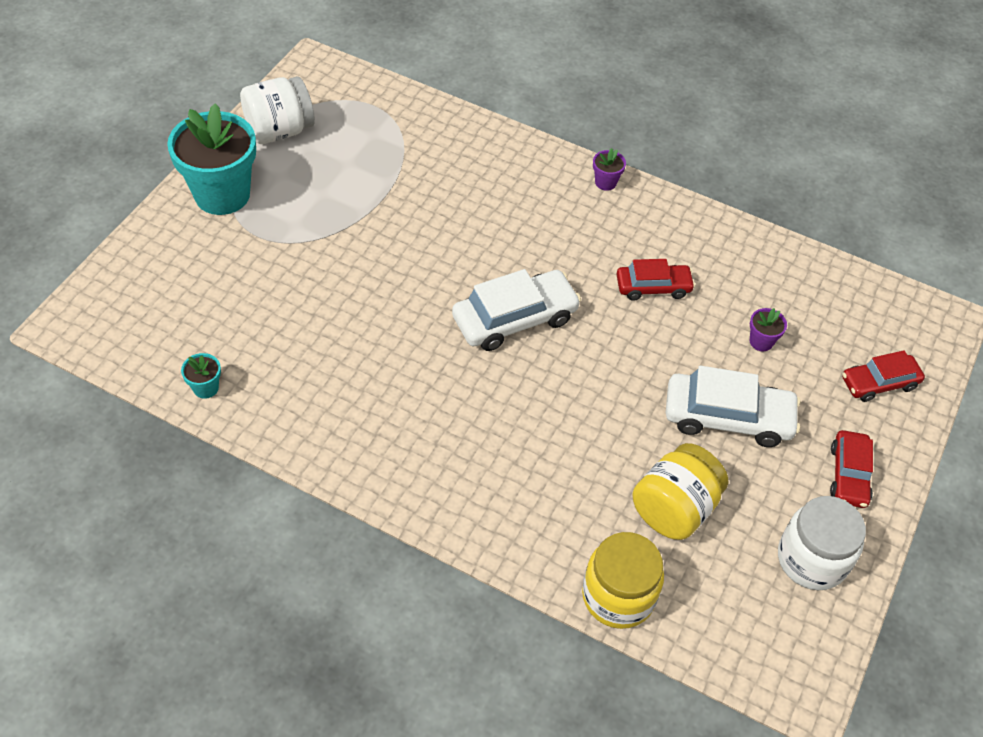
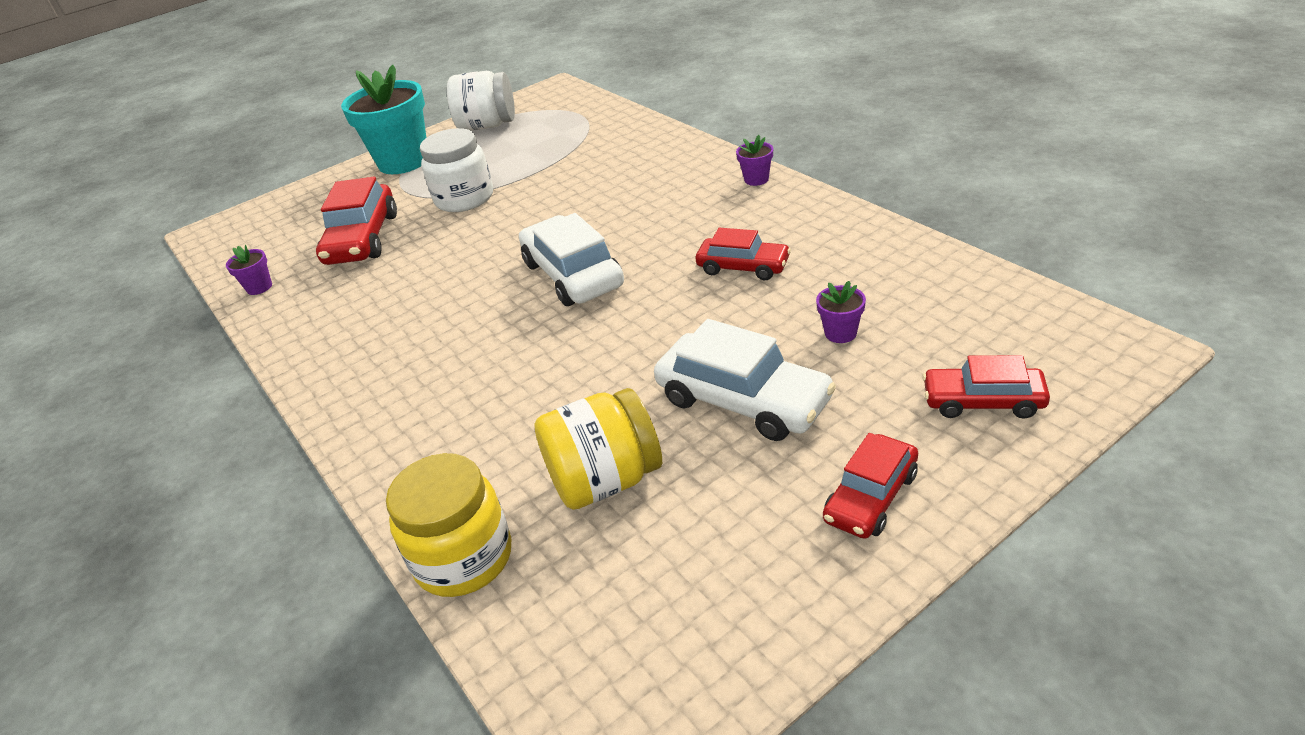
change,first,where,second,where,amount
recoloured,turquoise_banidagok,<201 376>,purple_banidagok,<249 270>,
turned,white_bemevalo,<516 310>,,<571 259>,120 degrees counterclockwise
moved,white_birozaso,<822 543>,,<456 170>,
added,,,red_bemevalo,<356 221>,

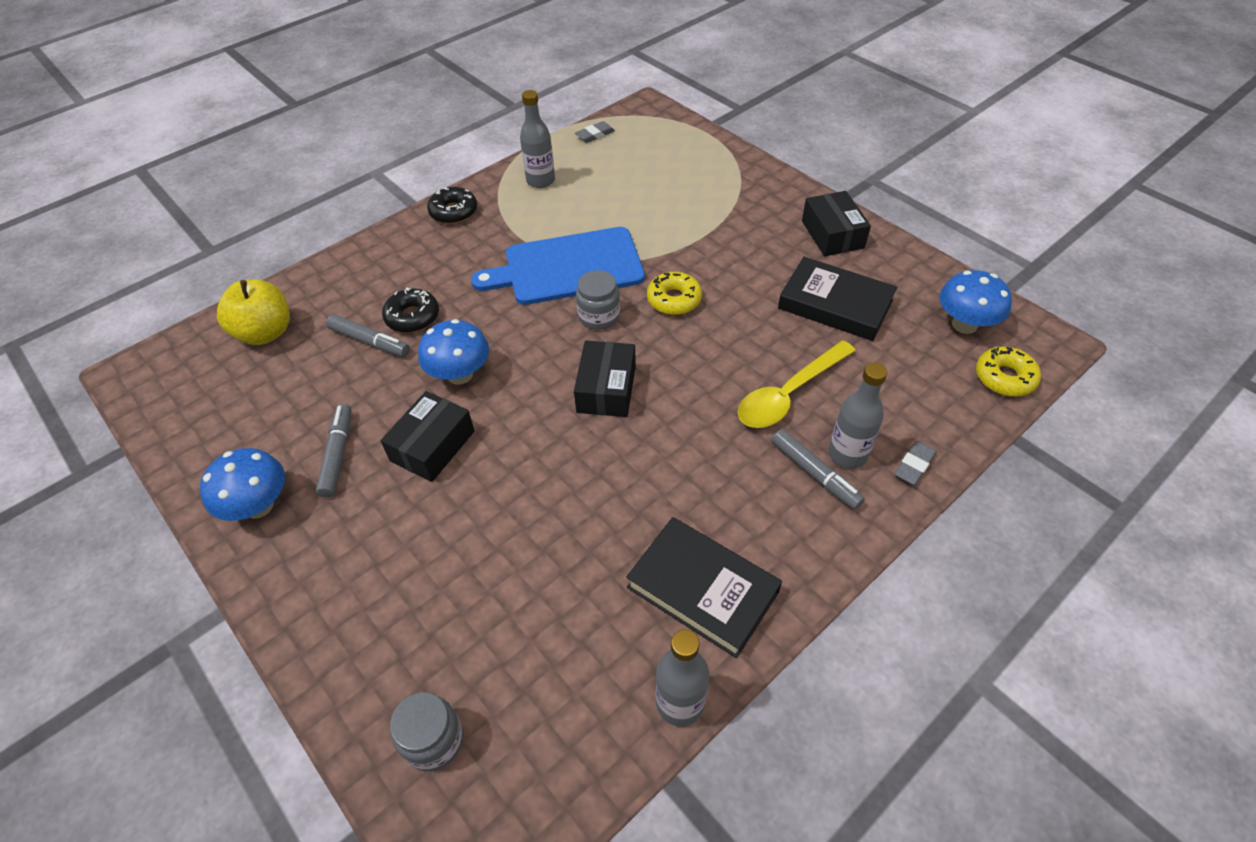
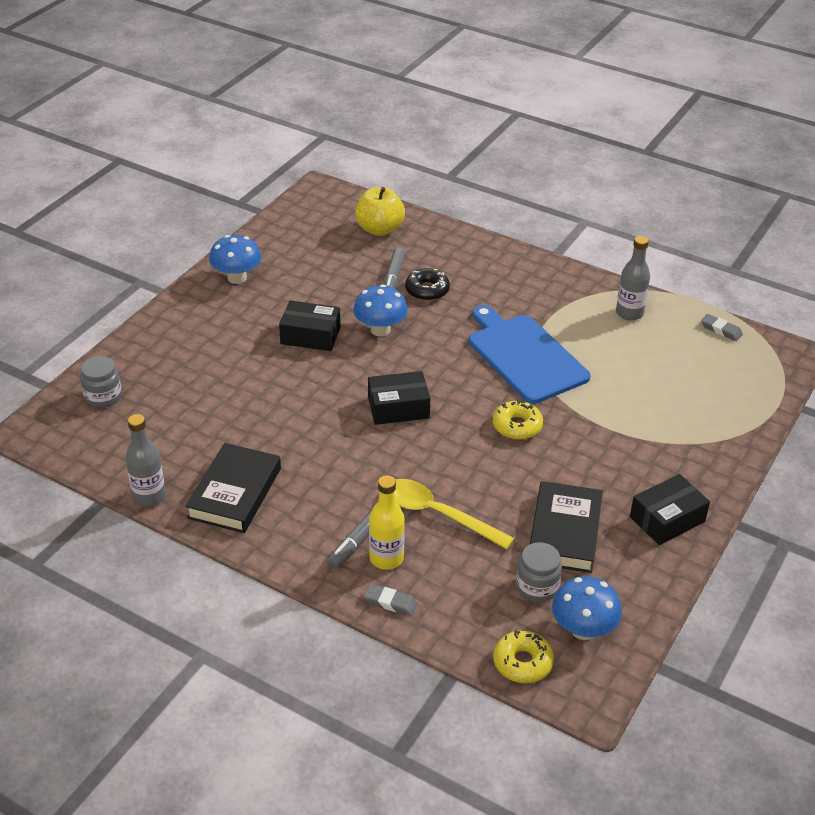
change,first,where,second,where,amount
removed,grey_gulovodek,<334 451>,,,
removed,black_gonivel,<452 205>,,,
moved,grey_birozaso,<598 300>,,<539 572>,
recoloured,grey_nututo,<857 415>,yellow_nututo,<387 523>,

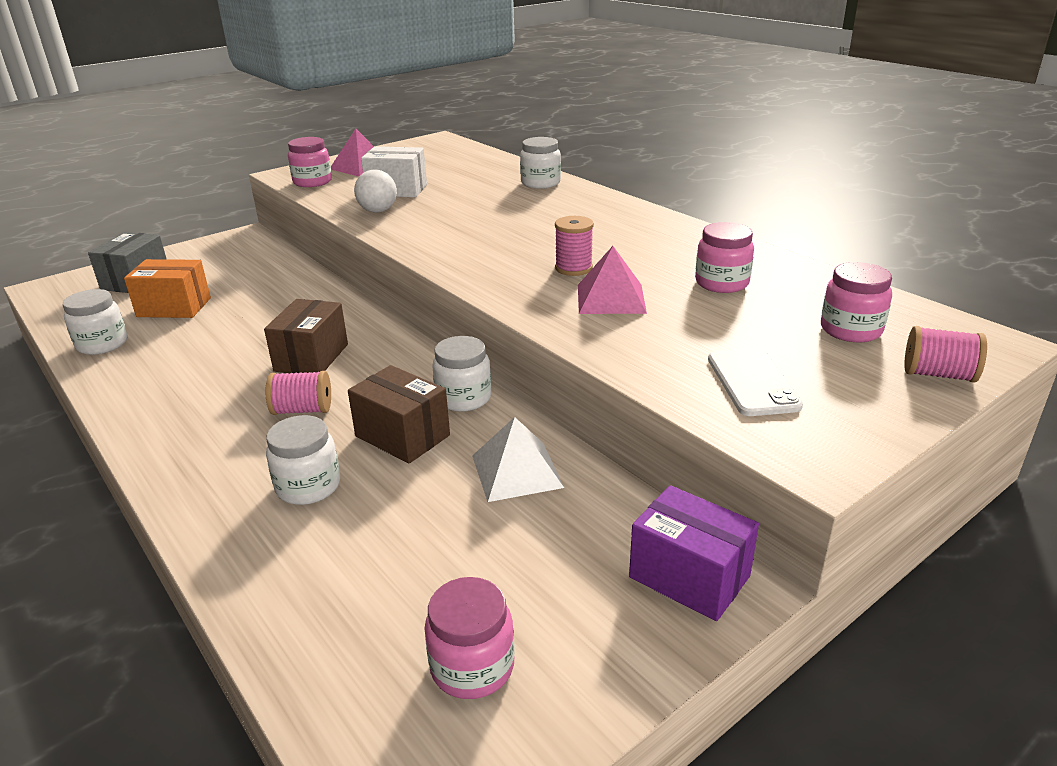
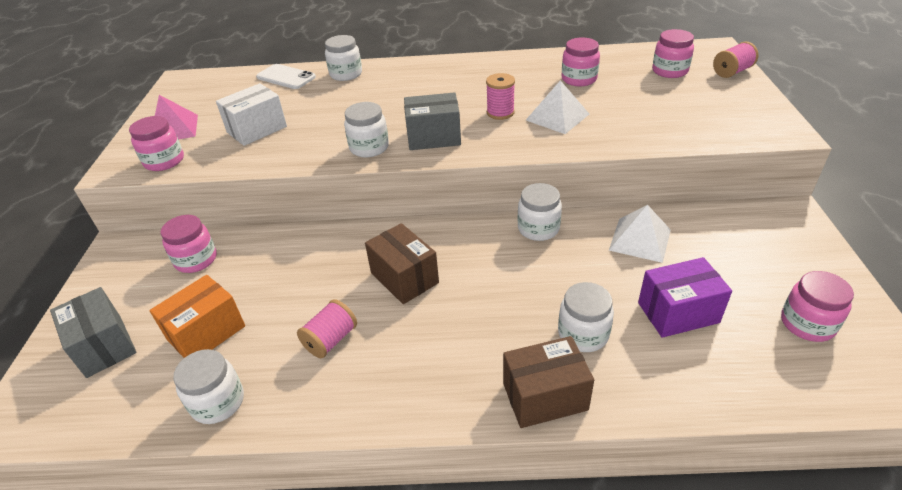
change,first,where,second,where,amount
moved,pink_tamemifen,<298 393>,,<327 328>,
moved,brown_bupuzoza,<399 414>,,<548 382>,
removed,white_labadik,<375 191>,,,
recoloured,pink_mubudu,<612 280>,white_mubudu,<557 107>,
moved,purple_bupuzoza,<694 553>,,<685 297>,
moved,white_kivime,<755 382>,,<286 76>,
added,,,pink_birozaso,<189 244>,
added,,,white_birozaso,<366 130>,
added,,,grey_bupuzoza,<432 121>,

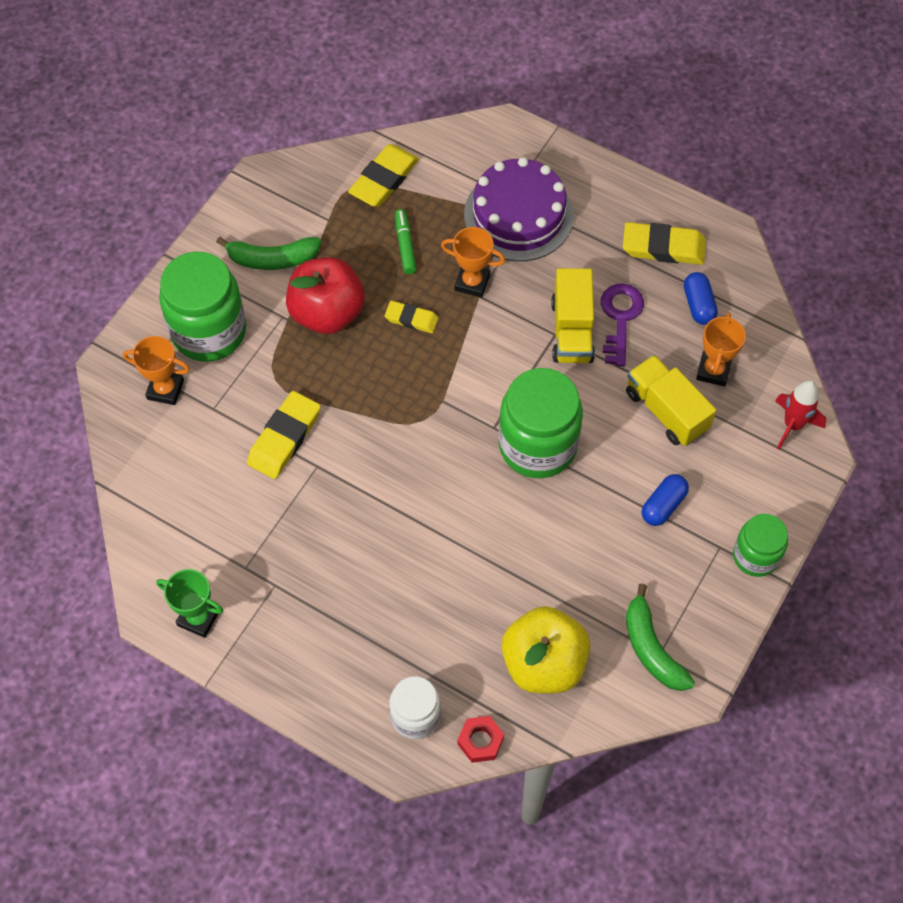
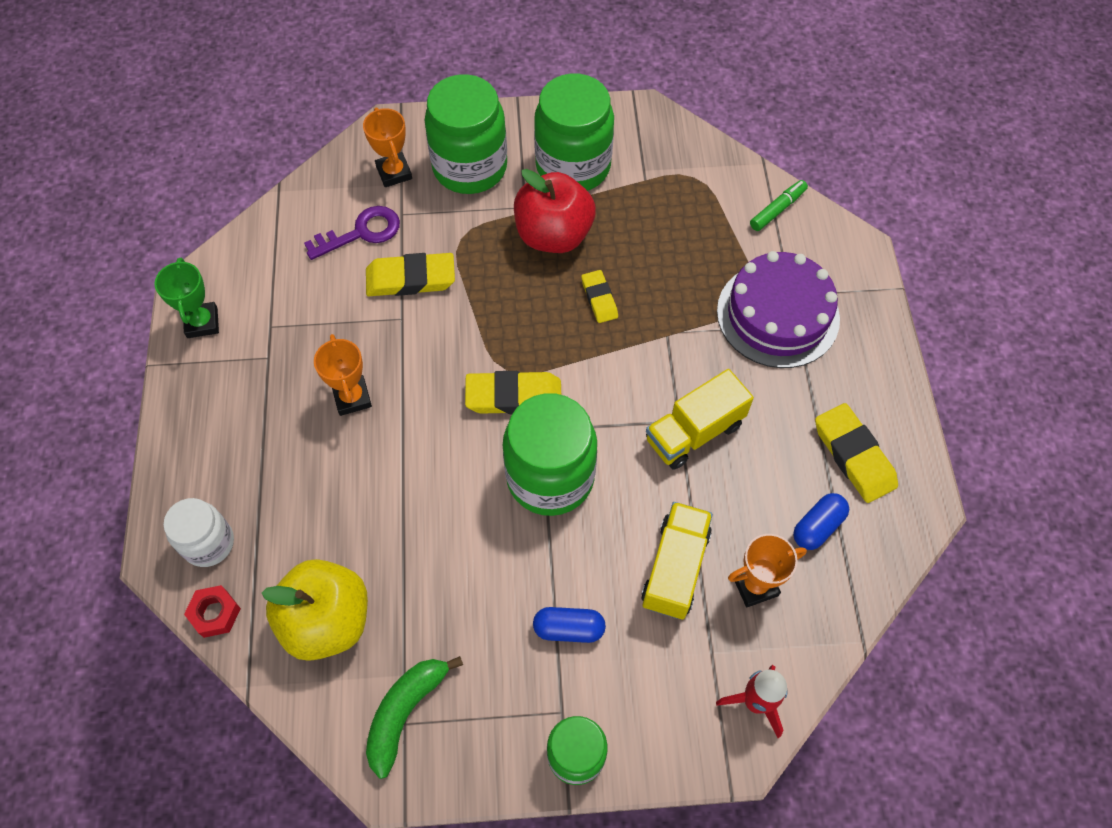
change,first,where,second,where,amount
replaced,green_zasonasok,<268 253>,green_birozaso,<574 132>,
moved,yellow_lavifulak,<383 175>,,<513 392>,
moved,green_gulovodek,<405 241>,,<779 205>,
moved,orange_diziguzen,<473 262>,,<343 375>,
moved,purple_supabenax,<622 325>,,<352 233>,

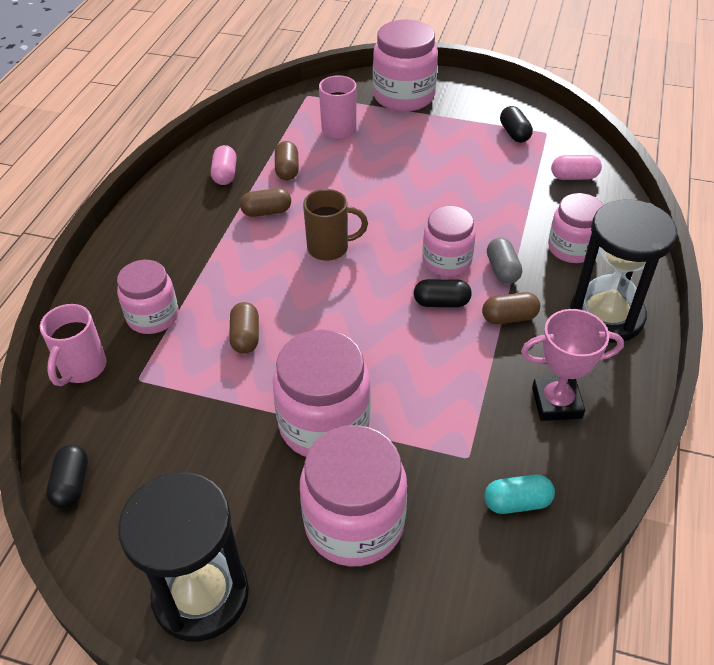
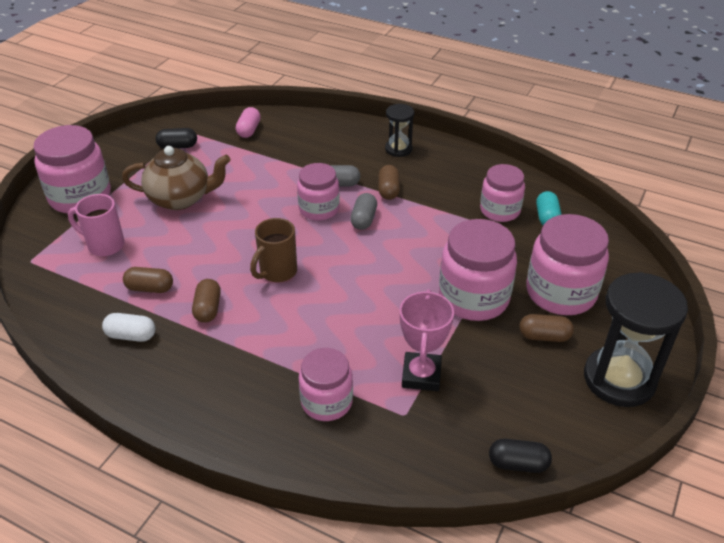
change,first,where,second,where,amount
removed,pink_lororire,<73 345>,,,
recoloured,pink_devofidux,<224 165>,white_devofidux,<128 327>,
moved,brown_devofidux,<244 328>,,<546 328>,
turned,brown_lororire,<335 225>,,<273 250>,150 degrees counterclockwise
recoloured,black_devofidux,<443 293>,grey_devofidux,<363 211>,
moved,pink_diziguzen,<572 365>,,<427 340>,
moved,pink_birozaso,<575 228>,,<502 193>,
resized,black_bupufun,<623 271>,,<399 130>,x0.53
added,,,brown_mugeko,<176 178>,

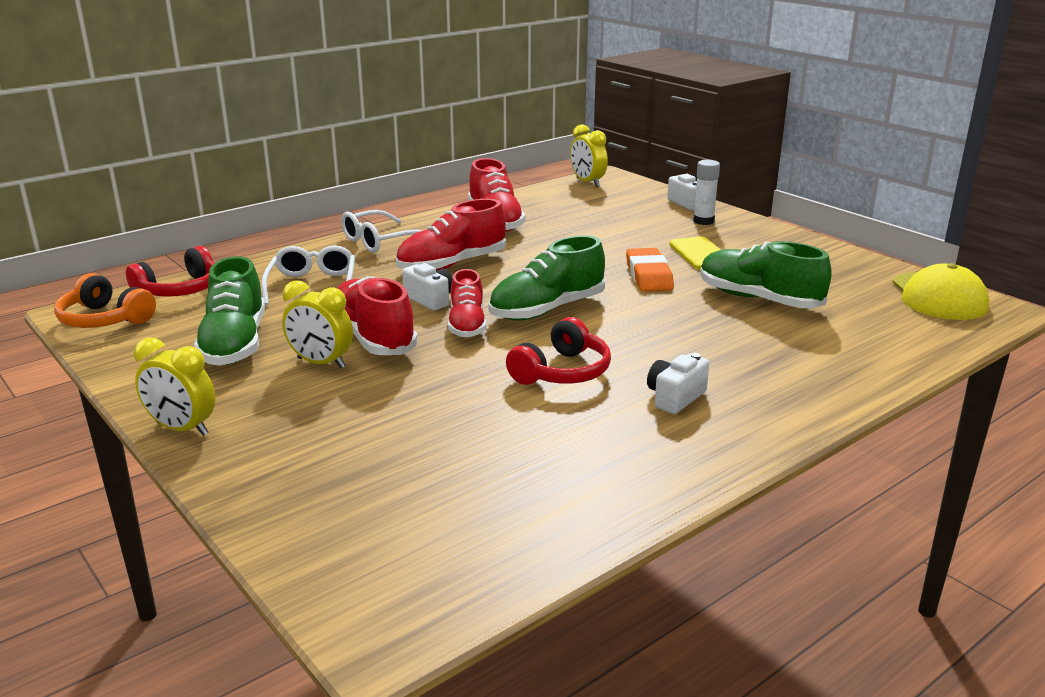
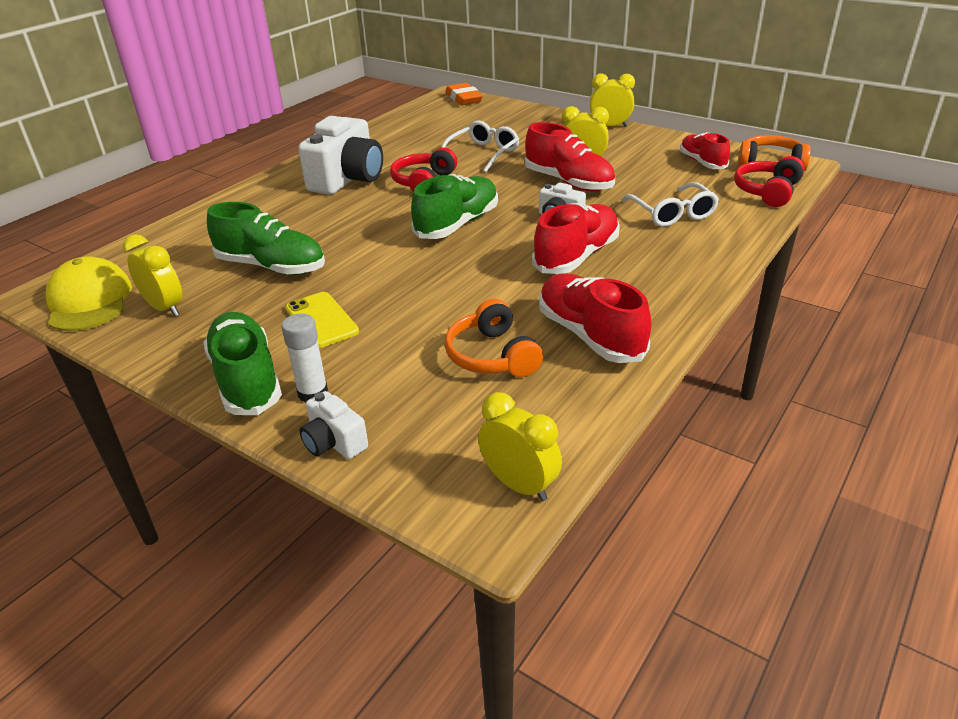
change,first,where,second,where,amount
moved,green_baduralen,<229 311>,,<242 363>,
moved,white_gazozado,<381 231>,,<480 146>,
moved,red_baduralen,<467 303>,,<705 150>,
moved,orange_lavifulak,<650 269>,,<464 94>,
resized,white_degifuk,<678 383>,,<340 155>,x2.04
added,,,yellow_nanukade,<152 275>,
added,,,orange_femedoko,<494 338>,

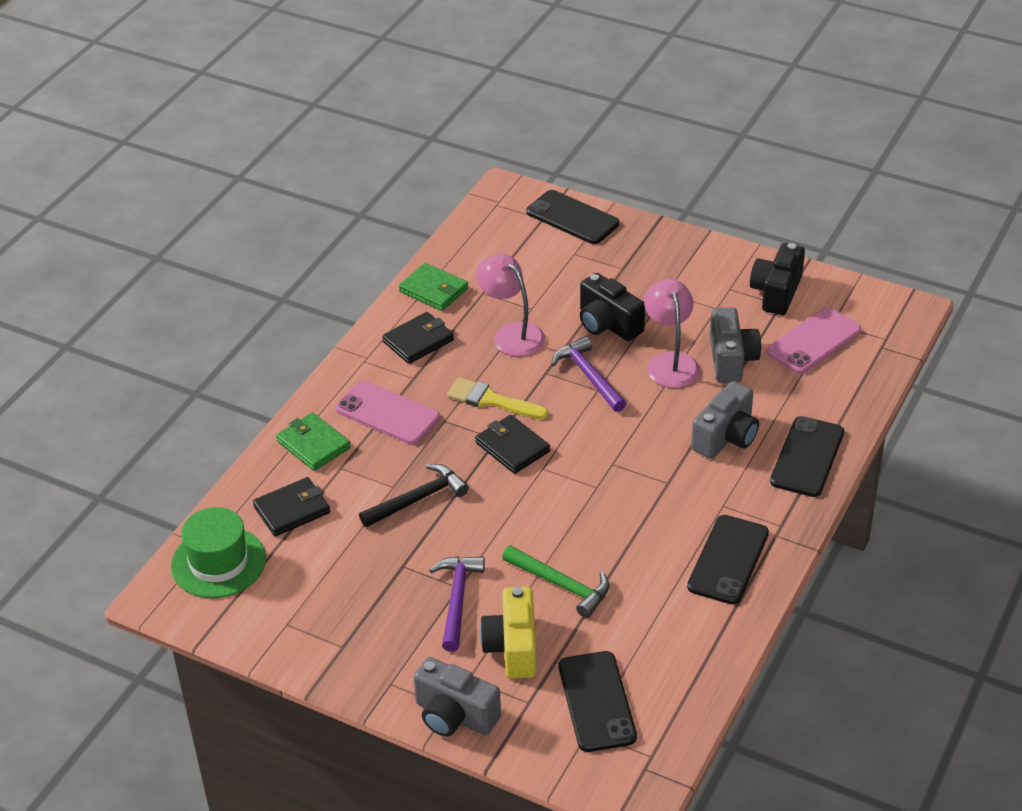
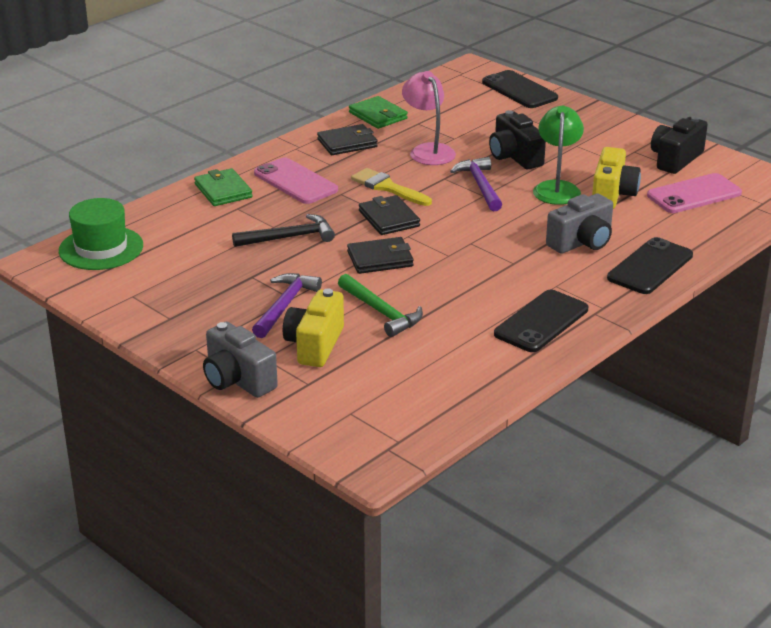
change,first,where,second,where,amount
moved,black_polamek,<291 506>,,<380 255>,
removed,black_kivime,<598 701>,,,
recoloured,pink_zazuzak,<672 333>,green_zazuzak,<558 155>,
recoloured,grey_degifuk,<735 345>,yellow_degifuk,<616 178>,

